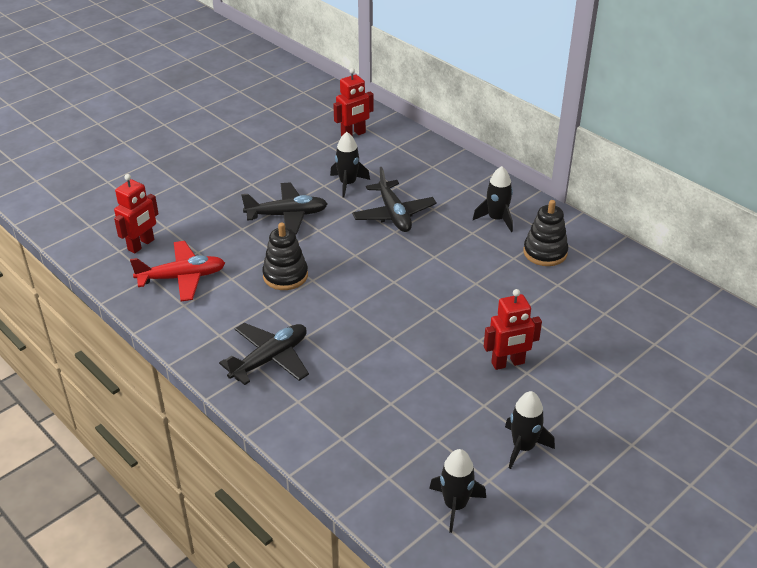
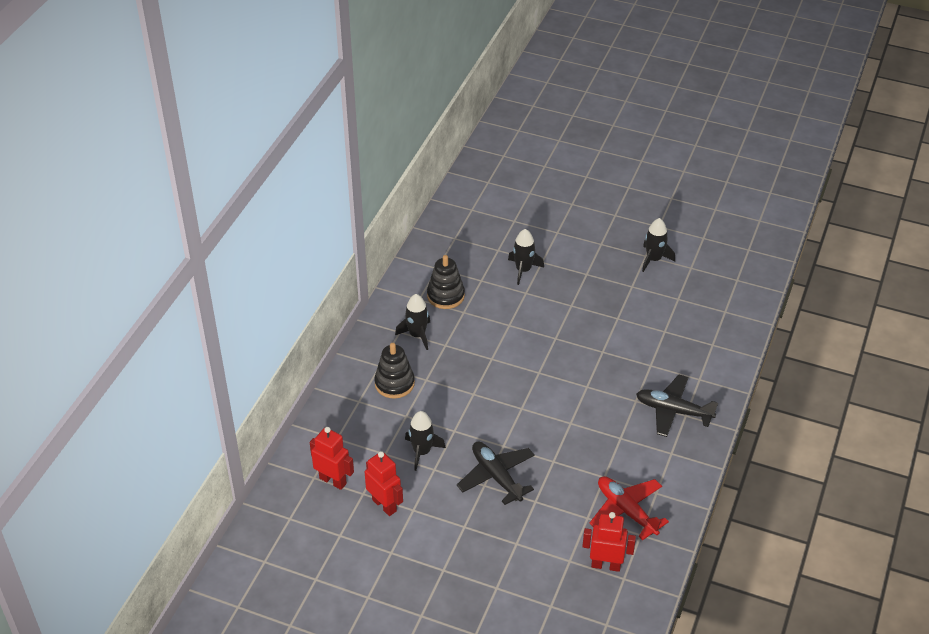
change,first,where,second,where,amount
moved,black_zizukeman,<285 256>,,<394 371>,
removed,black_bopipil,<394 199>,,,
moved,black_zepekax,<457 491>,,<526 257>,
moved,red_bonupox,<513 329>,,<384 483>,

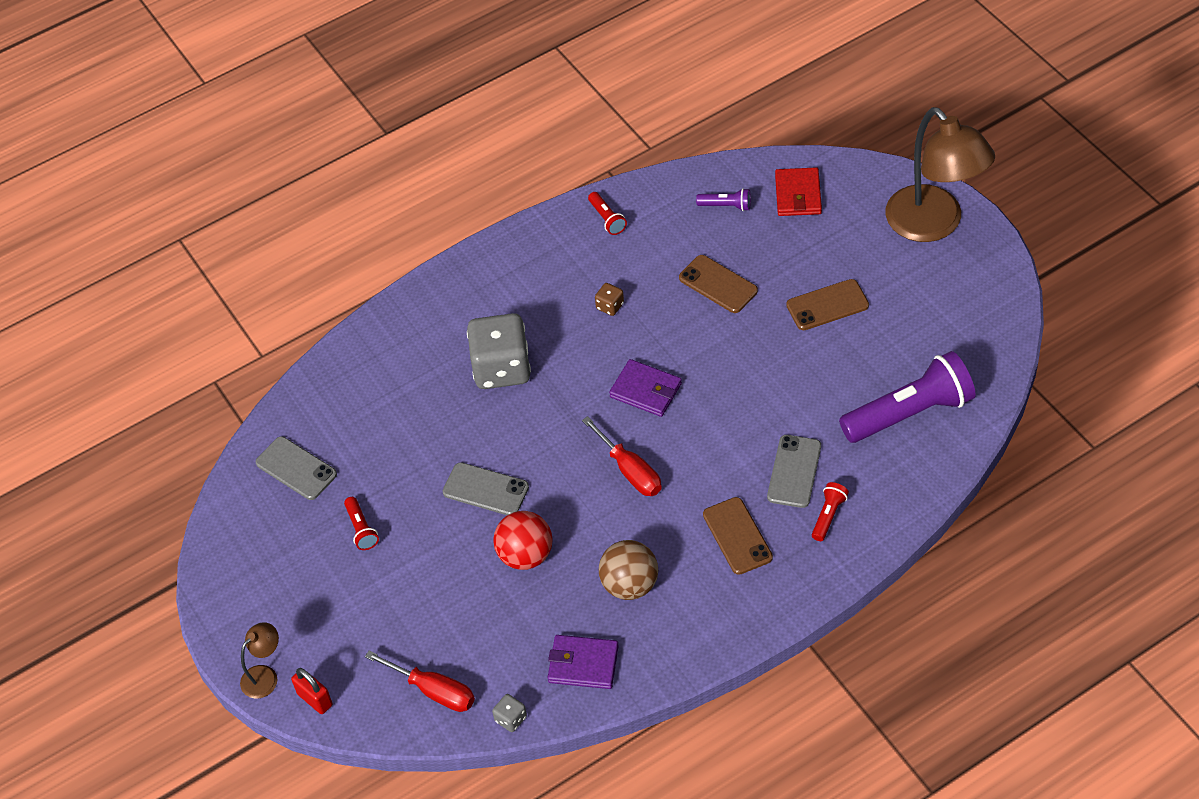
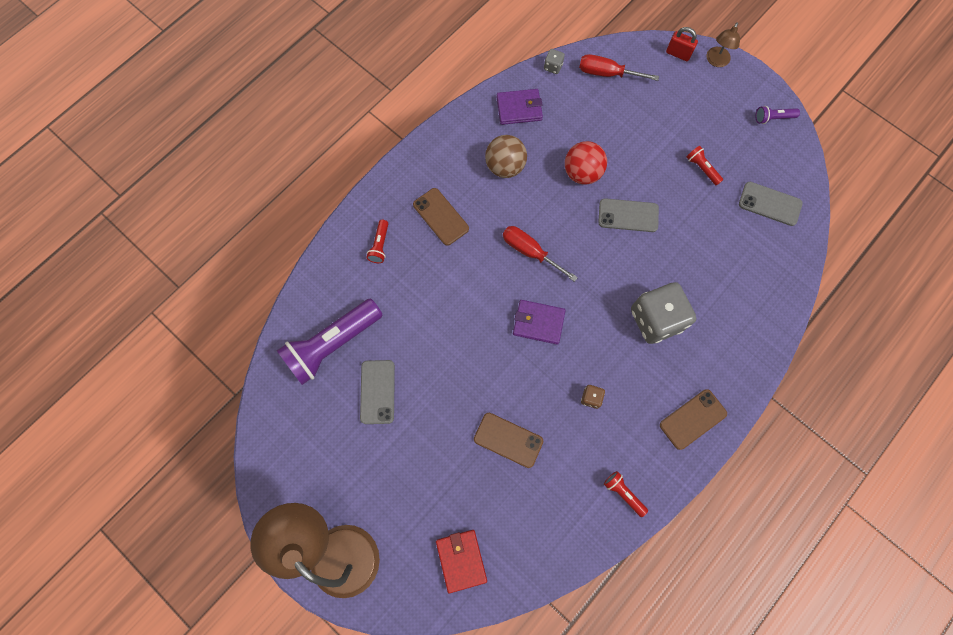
change,first,where,second,where,amount
moved,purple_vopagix,<723 199>,,<777 115>,
moved,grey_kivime,<794 471>,,<377 392>,
moved,brown_kivime,<827 304>,,<693 419>,

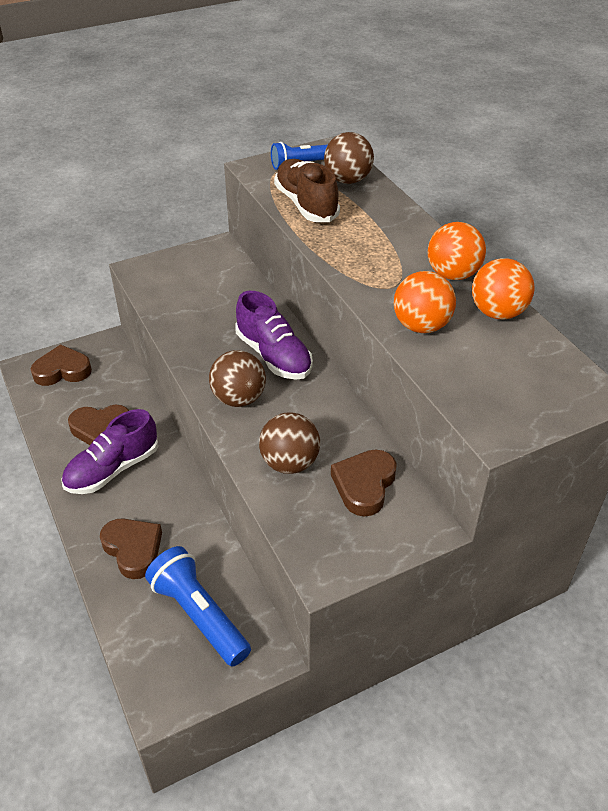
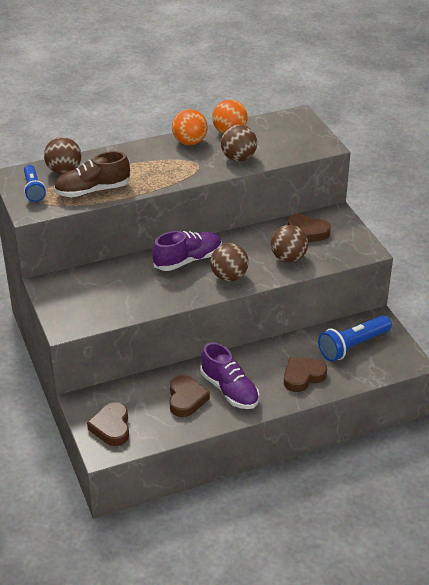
change,first,where,second,where,amount
recoloured,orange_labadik,<425 302>,brown_labadik,<239 143>,

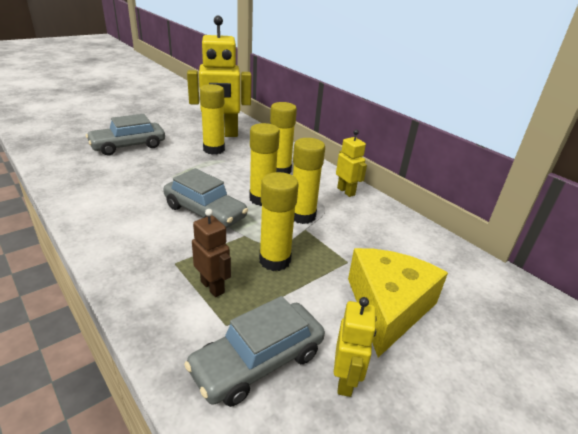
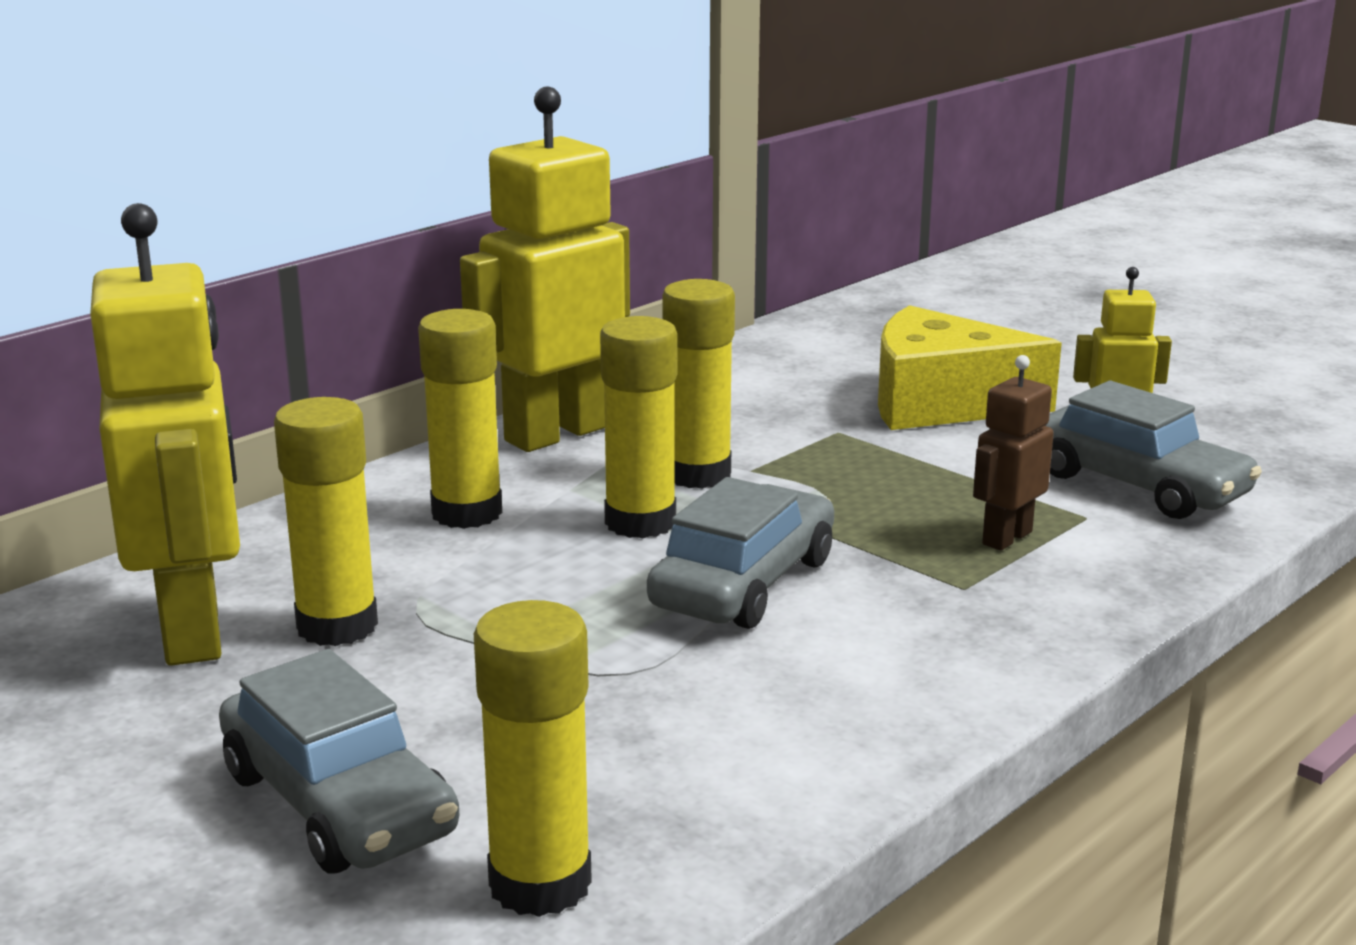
change,first,where,second,where,amount
moved,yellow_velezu,<279 221>,,<533 758>,
resized,yellow_bonupox,<351 163>,,<545 269>,x2.03

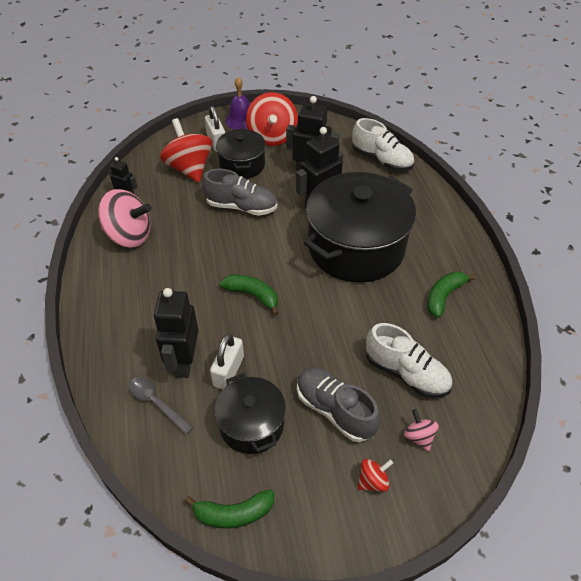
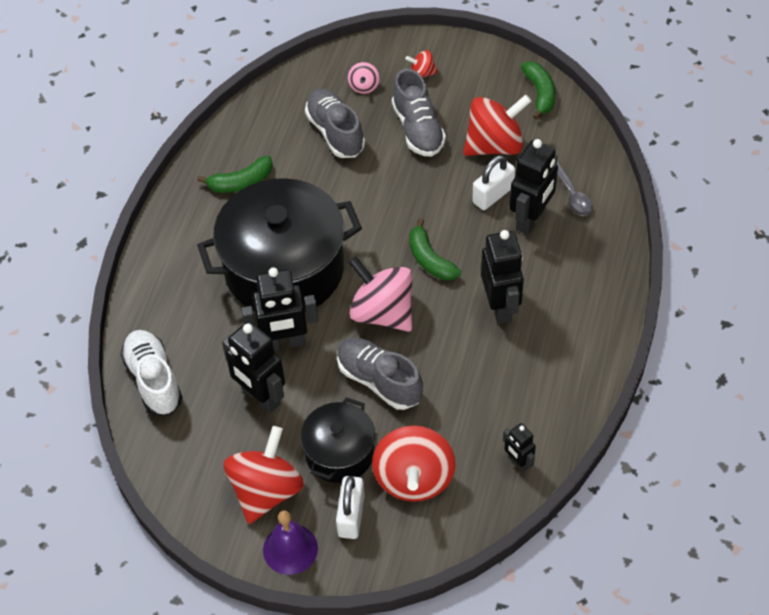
change,first,where,second,where,amount
moved,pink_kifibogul,<125 218>,,<380 294>,
turned,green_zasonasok,<229 509>,,<538 90>,60 degrees clockwise
replaced,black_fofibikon,<250 413>,red_kifibogul,<497 125>,
recoloured,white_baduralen,<409 360>,grey_baduralen,<335 123>,
added,,,black_bonupox,<502 277>,

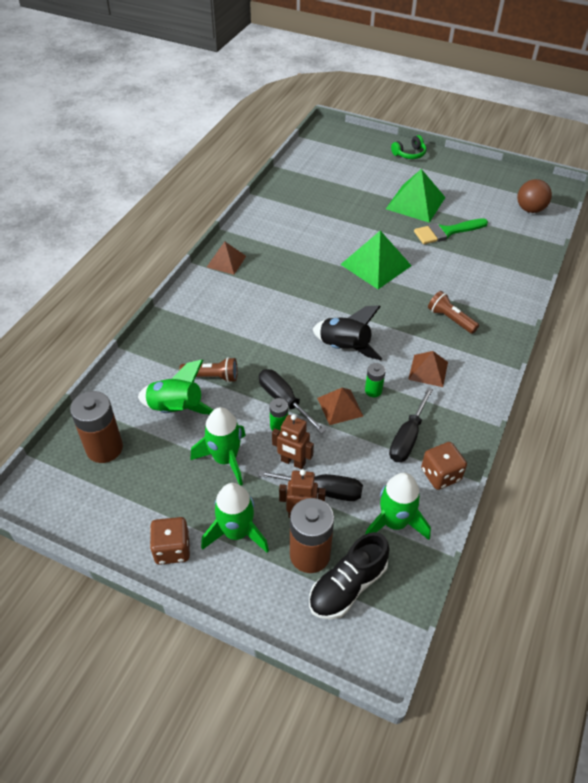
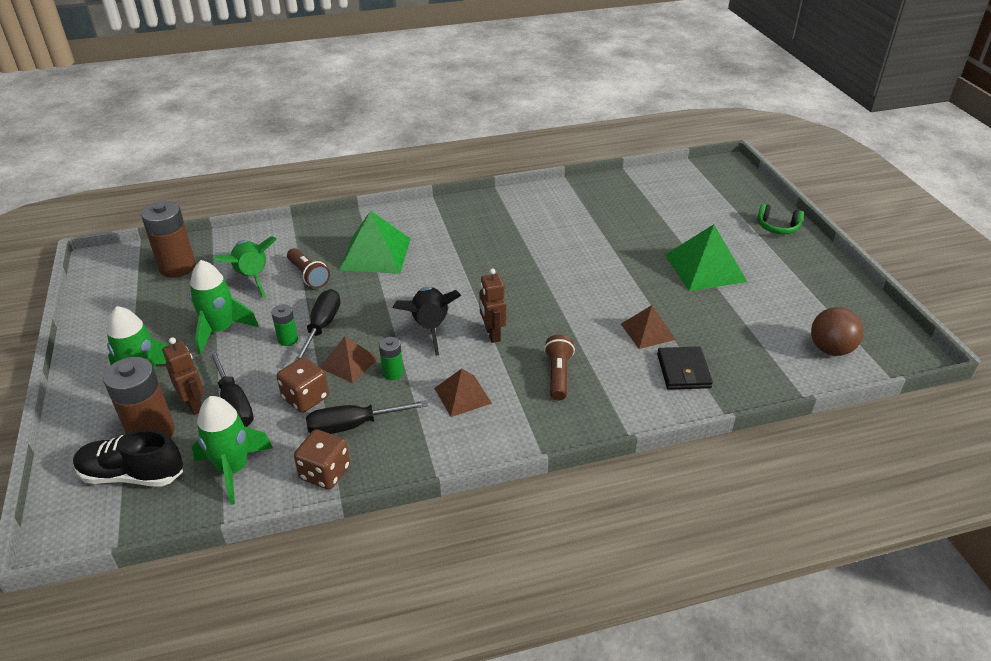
change,first,where,second,where,amount
moved,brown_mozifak,<170 541>,,<302 385>,
moved,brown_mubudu,<226 258>,,<648 327>,
moved,brown_bonupox,<293 441>,,<492 305>,
moved,green_mubudu,<376 260>,,<374 242>,
removed,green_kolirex,<451 231>,,,
added,,,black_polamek,<685 368>,

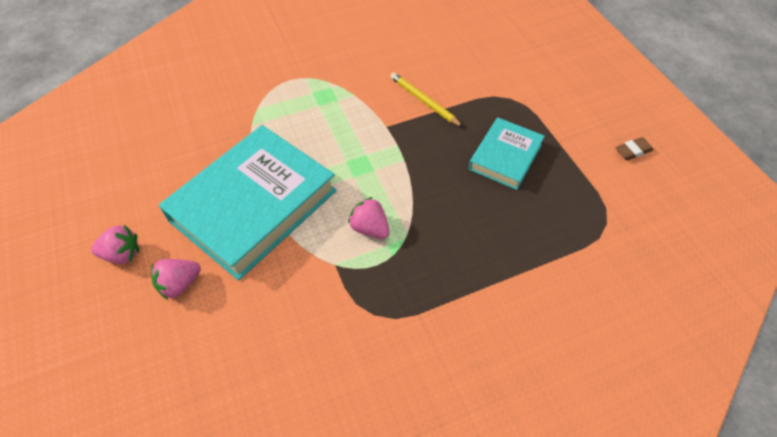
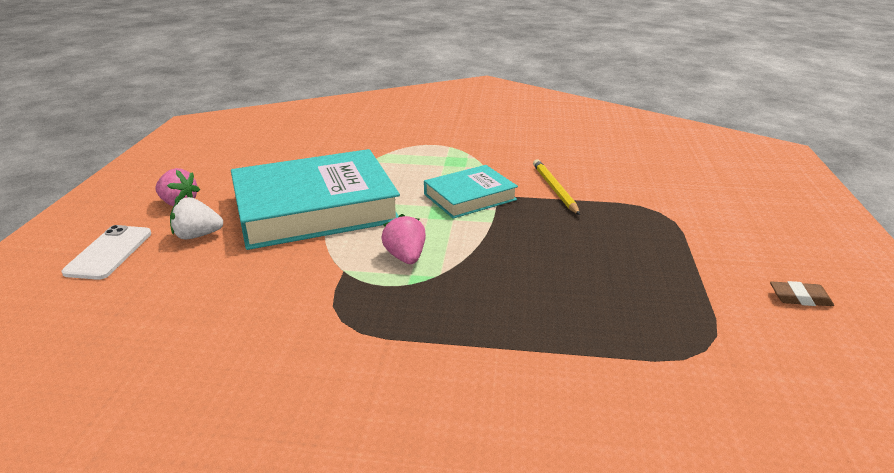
change,first,where,second,where,amount
recoloured,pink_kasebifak,<176 279>,white_kasebifak,<196 218>,
moved,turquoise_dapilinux,<507 154>,,<471 192>,
added,,,white_kivime,<106 252>,

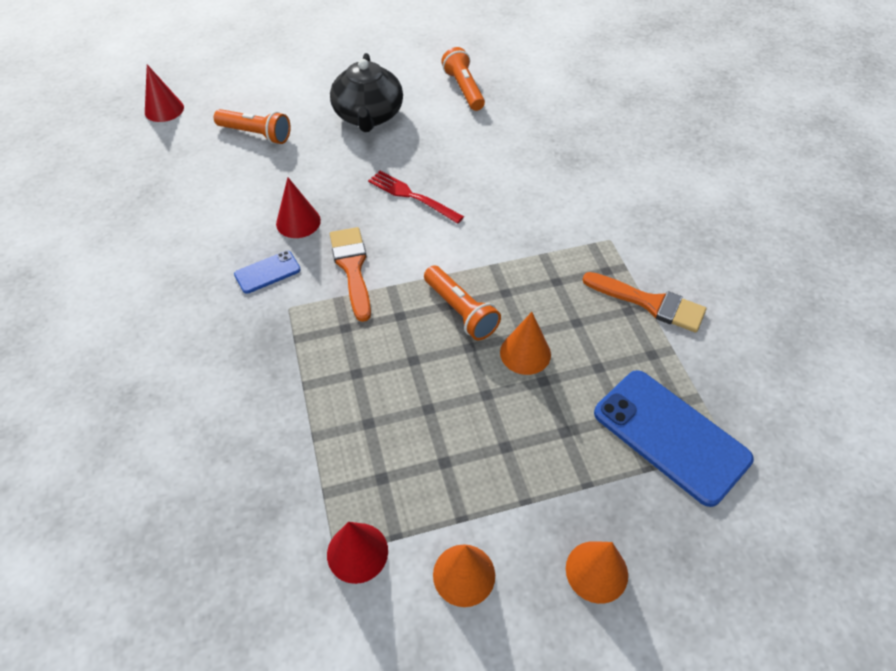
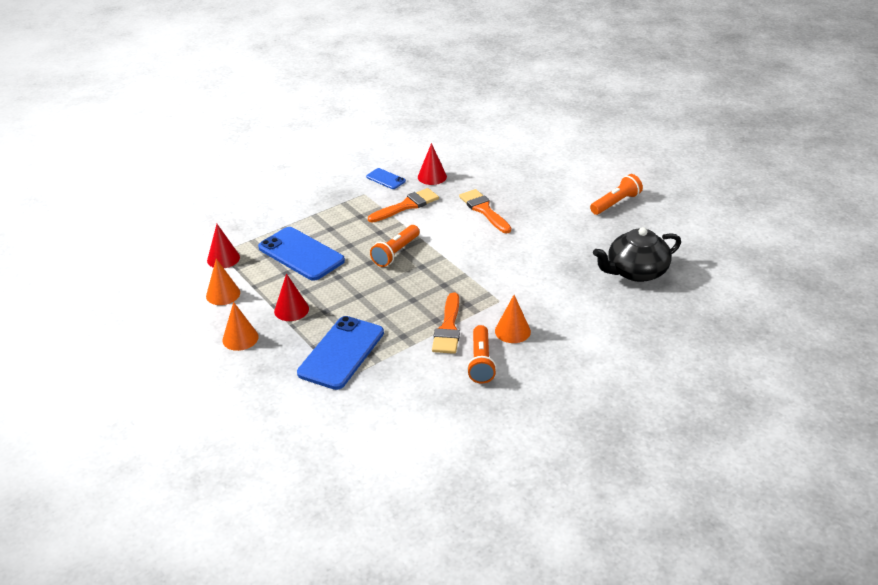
change,first,where,second,where,amount
moved,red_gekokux,<164 93>,,<291 297>,
moved,orange_vopagix,<252 126>,,<482 354>,
moved,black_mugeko,<366 92>,,<637 254>,
replaced,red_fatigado,<416 197>,orange_kolirex,<485 211>,
moved,orange_gekokux,<525 343>,,<513 319>,
added,,,blue_kivime,<301 254>,

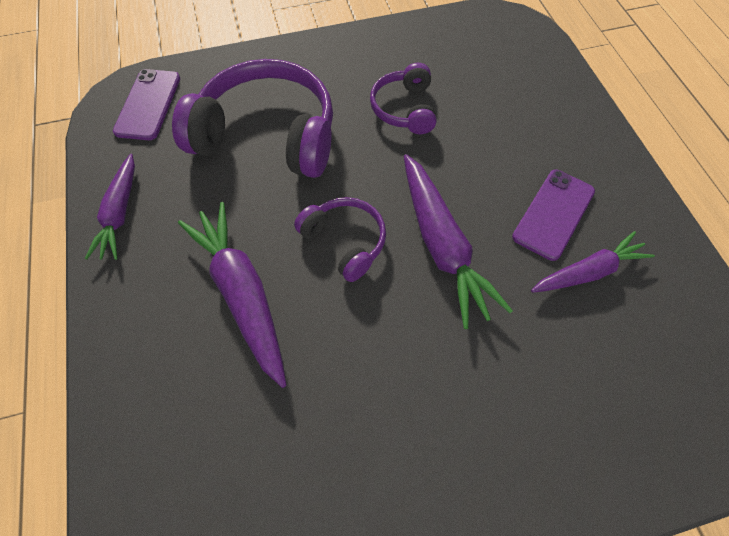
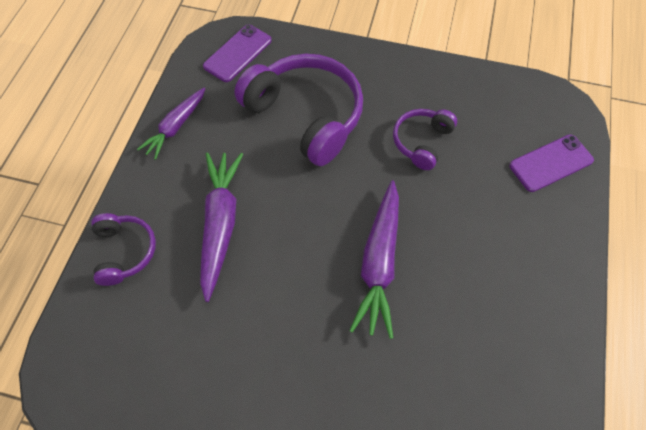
change,first,where,second,where,amount
moved,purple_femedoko,<340 239>,,<123 249>,
moved,purple_kivime,<553 215>,,<551 163>,
removed,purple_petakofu,<593 262>,,,

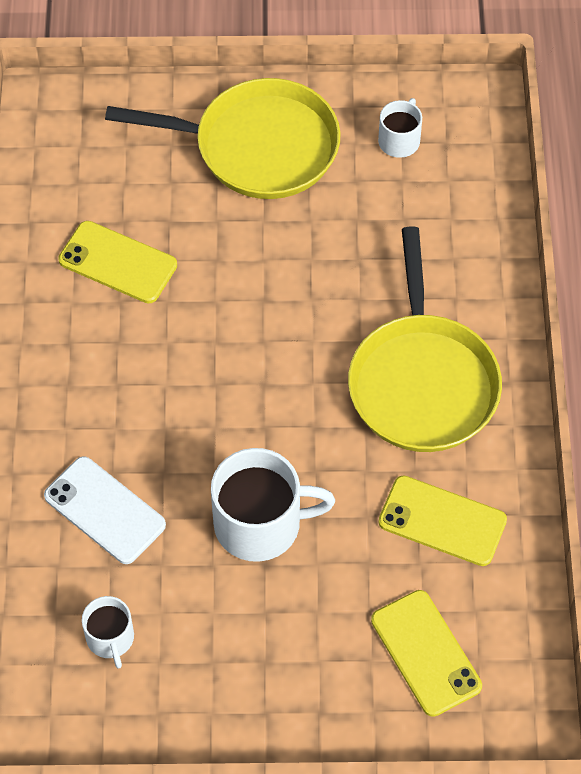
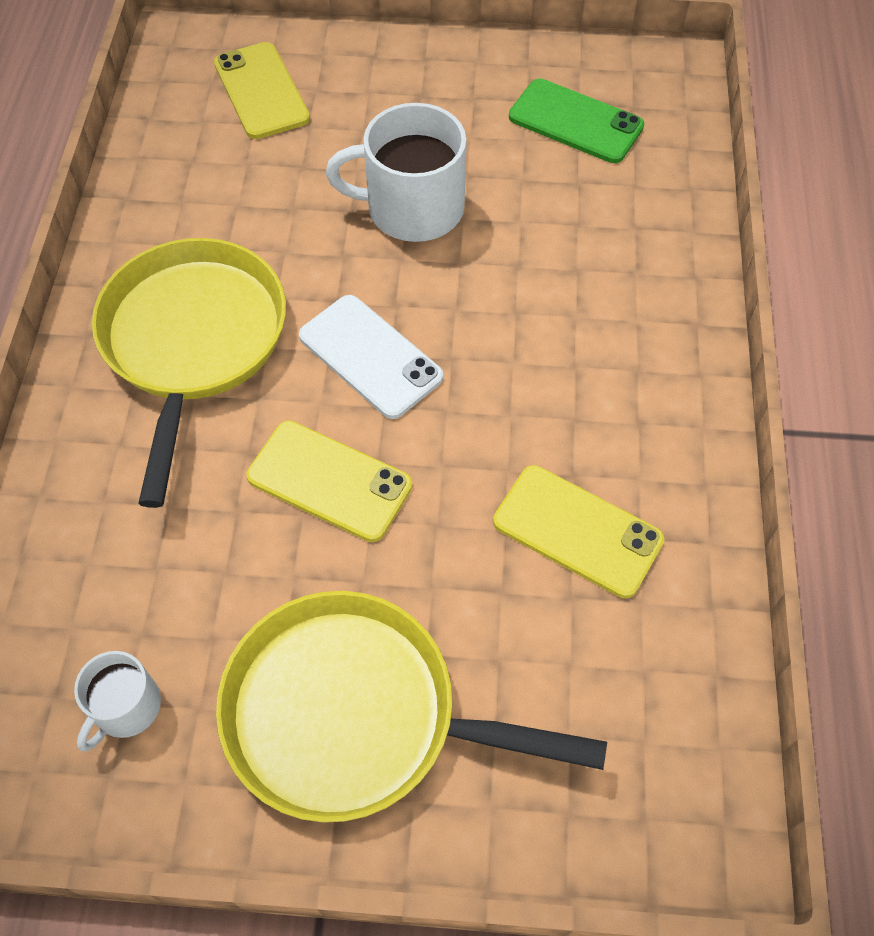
change,first,where,second,where,amount
moved,white_kivime,<105 510>,,<371 357>,
replaced,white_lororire,<108 632>,green_kivime,<576 121>,
moved,yellow_kivime,<442 520>,,<329 481>,

